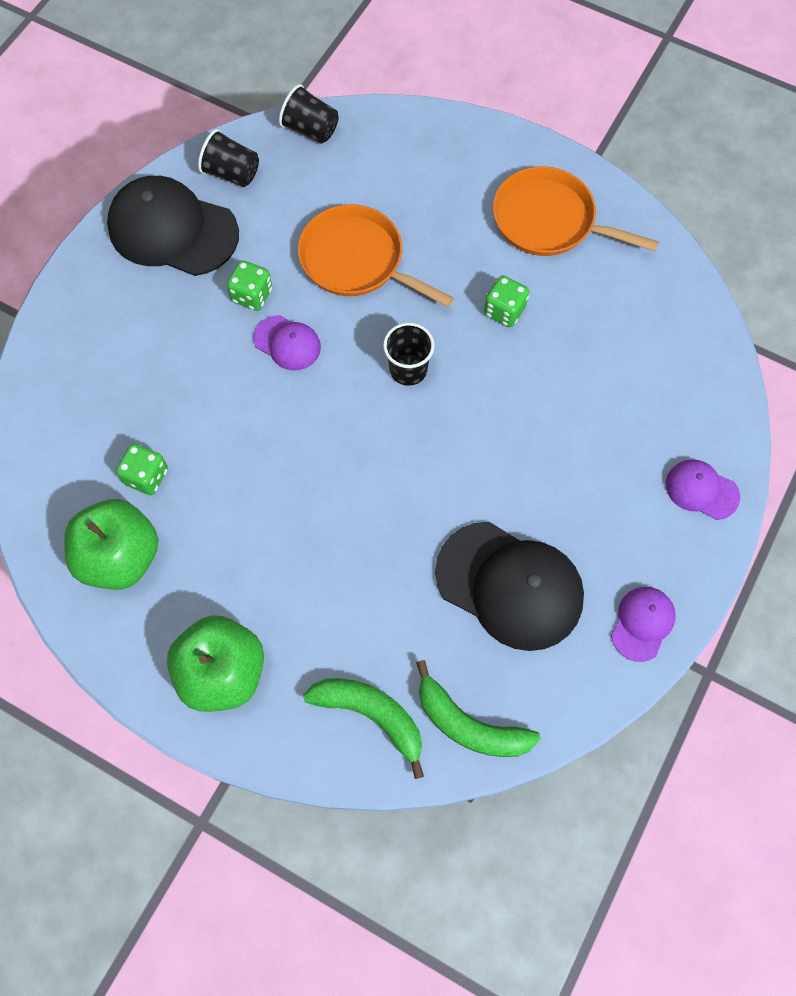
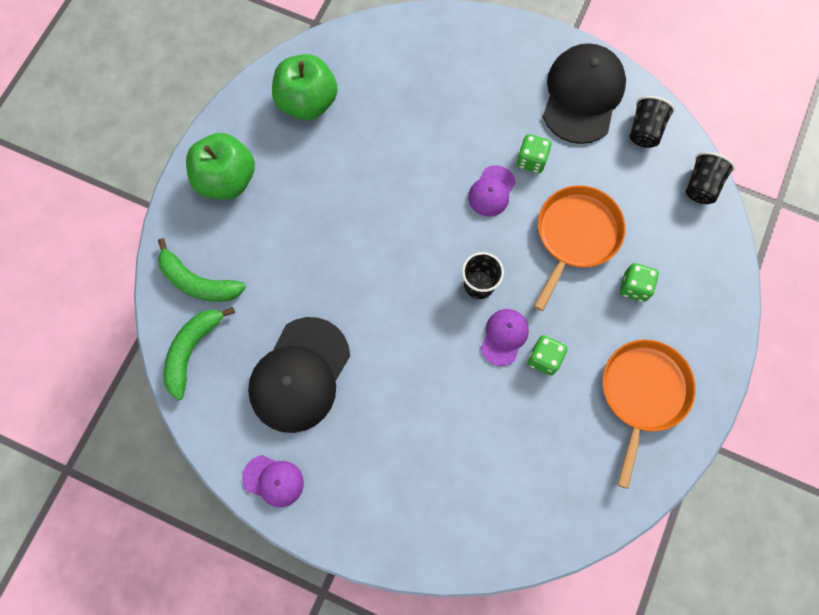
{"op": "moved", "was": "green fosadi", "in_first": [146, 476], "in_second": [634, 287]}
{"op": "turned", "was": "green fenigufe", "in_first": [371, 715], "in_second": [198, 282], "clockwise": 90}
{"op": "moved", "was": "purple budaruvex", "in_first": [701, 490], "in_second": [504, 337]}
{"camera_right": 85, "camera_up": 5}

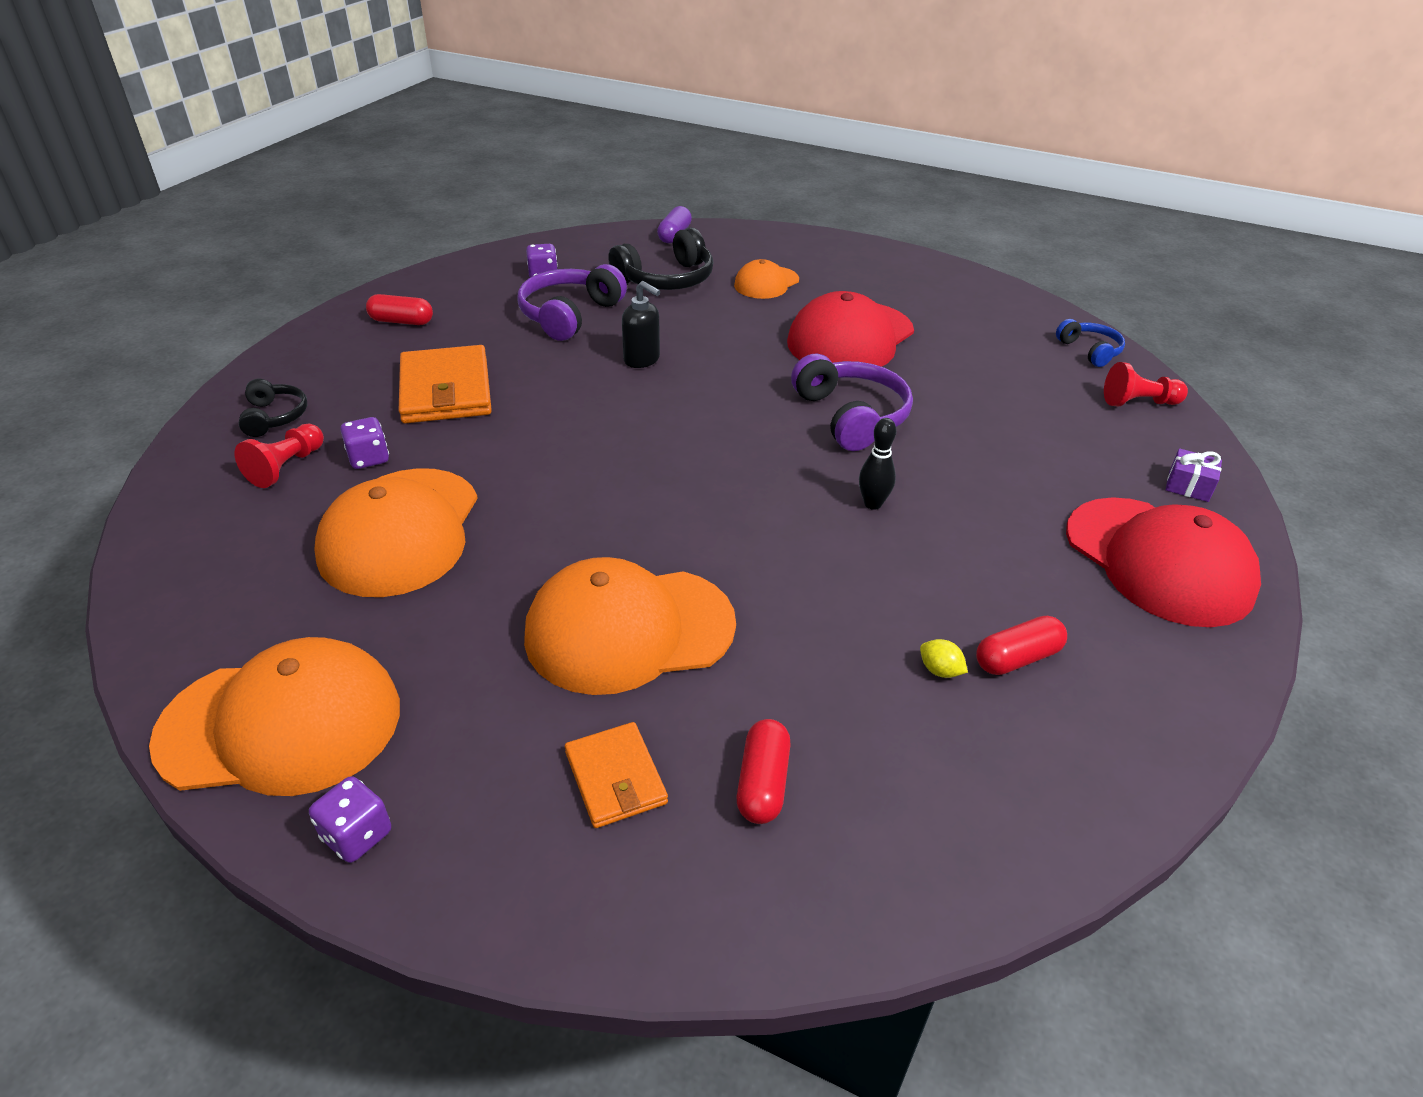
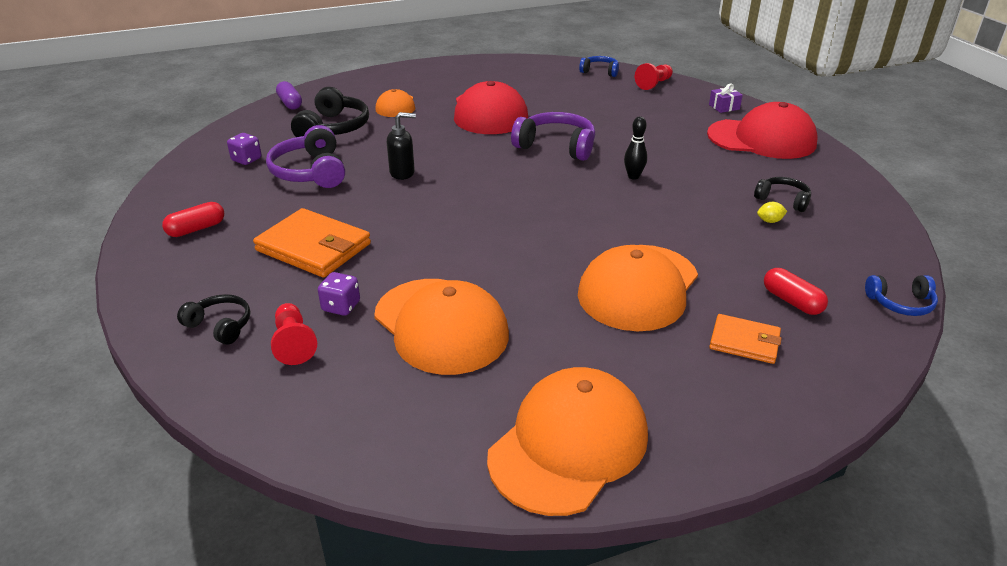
{"op": "removed", "was": "purple fosadi", "in_first": [357, 835]}
{"op": "replaced", "was": "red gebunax", "now": "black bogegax", "in_first": [1017, 658], "in_second": [783, 200]}
{"op": "added", "now": "blue bogegax", "in_second": [900, 303]}
{"camera_right": -45, "camera_up": -5}

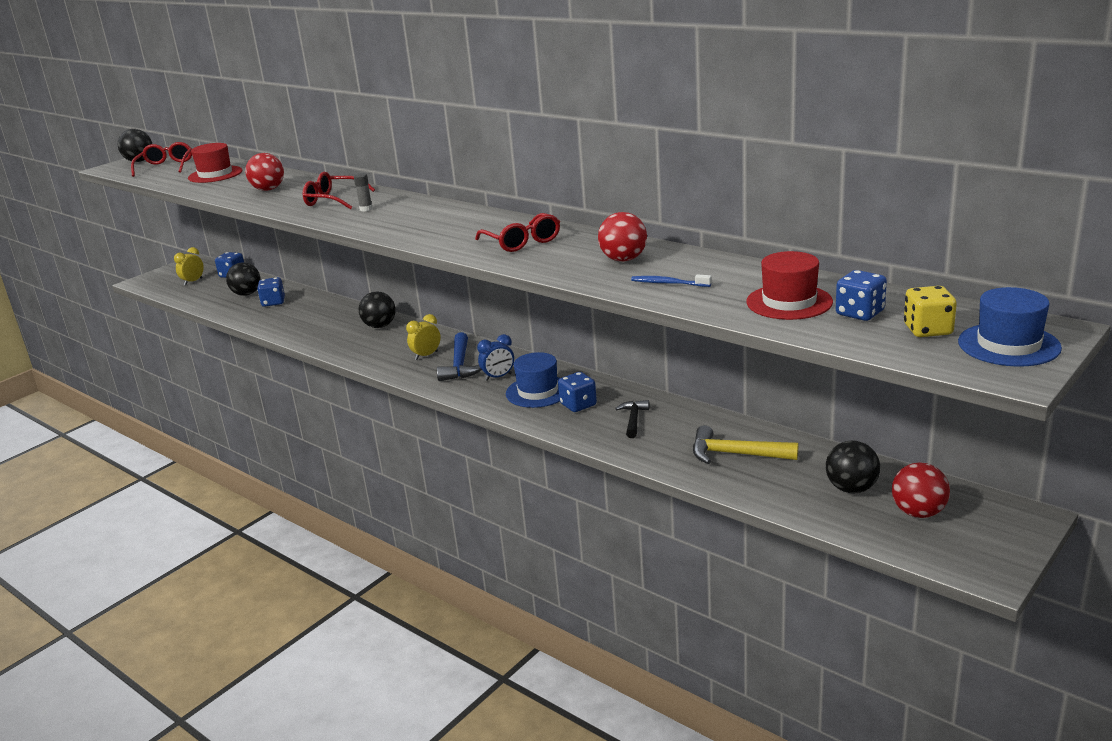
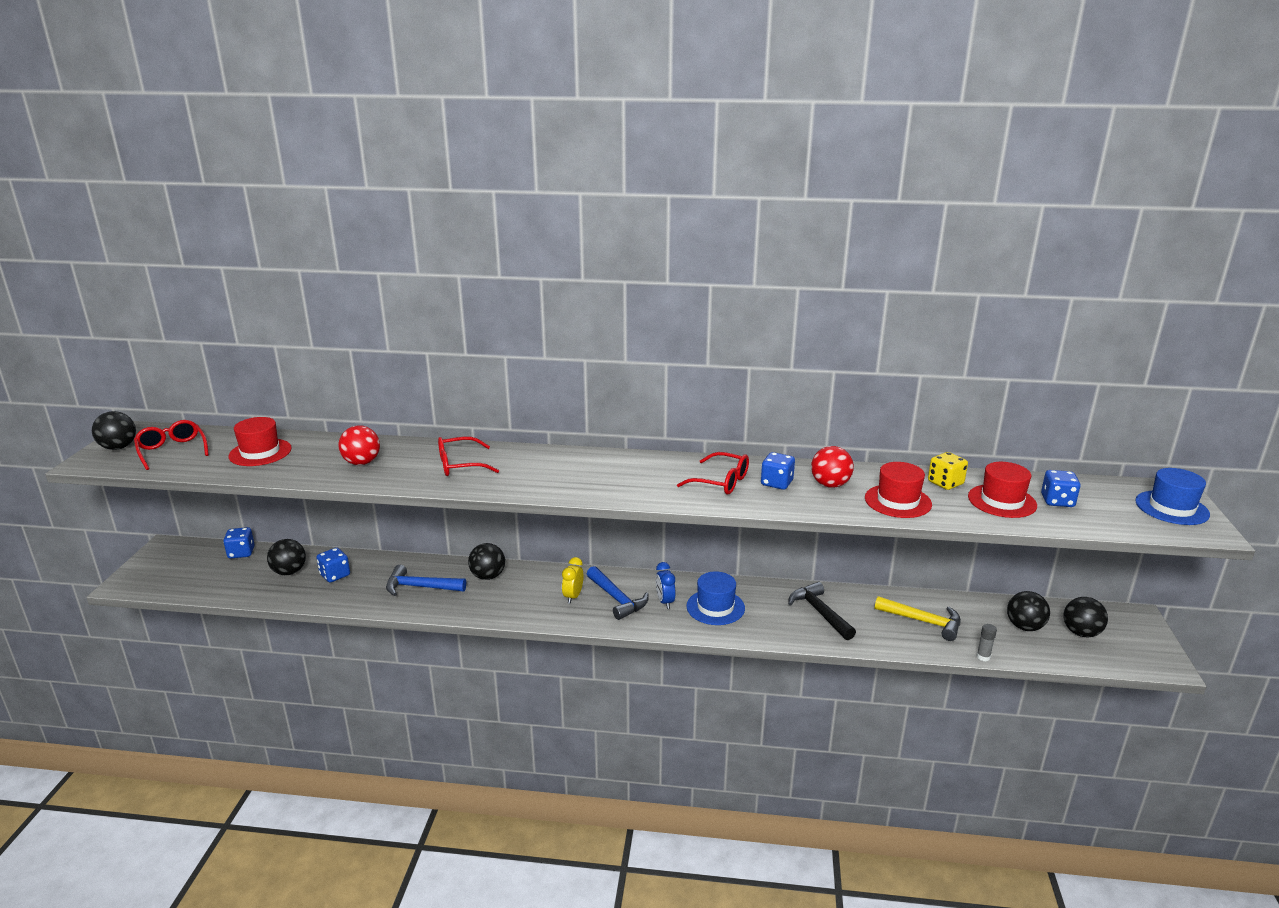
{"op": "removed", "was": "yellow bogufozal", "in_first": [193, 282]}
{"op": "moved", "was": "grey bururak", "in_first": [366, 209], "in_second": [983, 657]}
{"op": "turned", "was": "blue bogufozal", "in_first": [498, 377], "in_second": [665, 602], "clockwise": 135}
{"op": "moved", "was": "blue fosadi", "in_first": [578, 405], "in_second": [776, 483]}
{"op": "resized", "was": "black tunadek", "in_first": [633, 419], "in_second": [819, 612], "ratio": 1.56}
{"op": "replaced", "was": "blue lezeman", "now": "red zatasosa", "in_first": [668, 283], "in_second": [898, 501]}
{"op": "turned", "was": "yellow tunadek", "in_first": [735, 454], "in_second": [923, 621], "clockwise": -135}
{"op": "recoloured", "was": "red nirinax", "now": "black nirinax", "in_first": [918, 512], "in_second": [1081, 633]}
{"op": "moved", "was": "yellow fosadi", "in_first": [928, 330], "in_second": [945, 483]}
{"op": "added", "now": "blue tunadek", "in_second": [420, 587]}
{"camera_right": -35, "camera_up": 0}

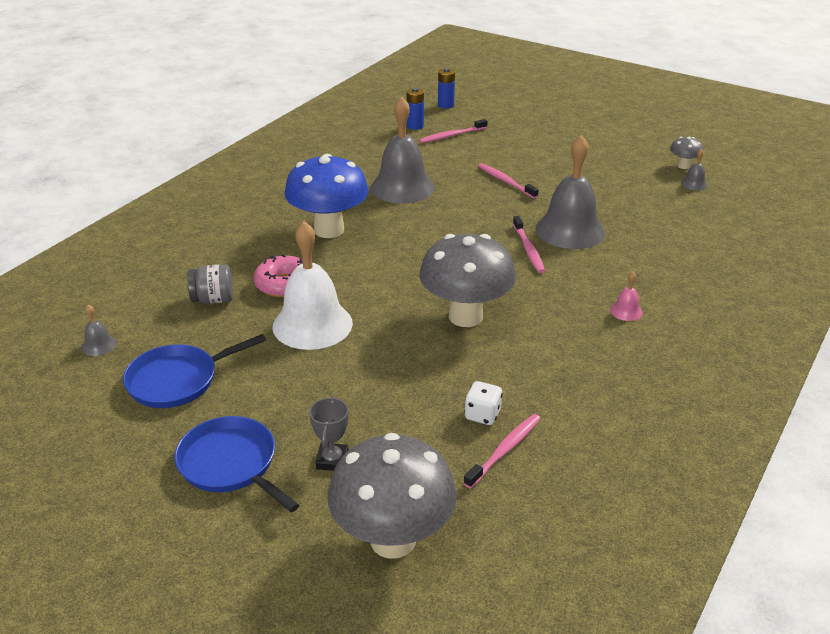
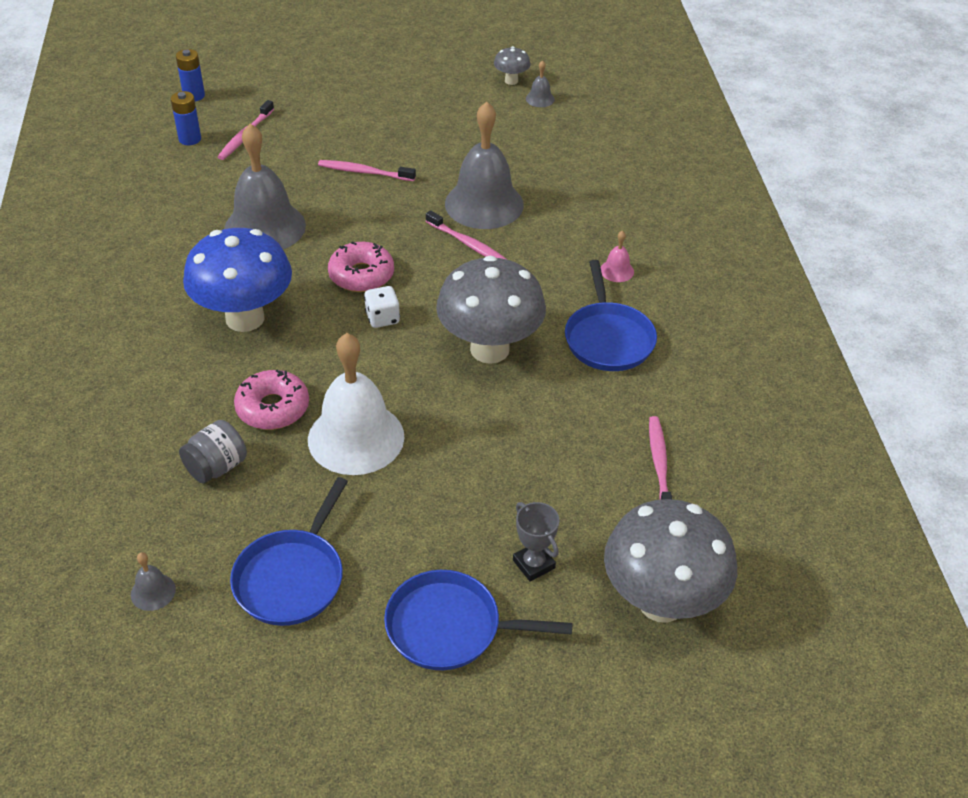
{"op": "moved", "was": "white fosadi", "in_first": [482, 415], "in_second": [382, 318]}
{"op": "added", "now": "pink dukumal", "in_second": [361, 275]}
{"op": "added", "now": "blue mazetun", "in_second": [608, 339]}
{"camera_right": -40, "camera_up": 10}

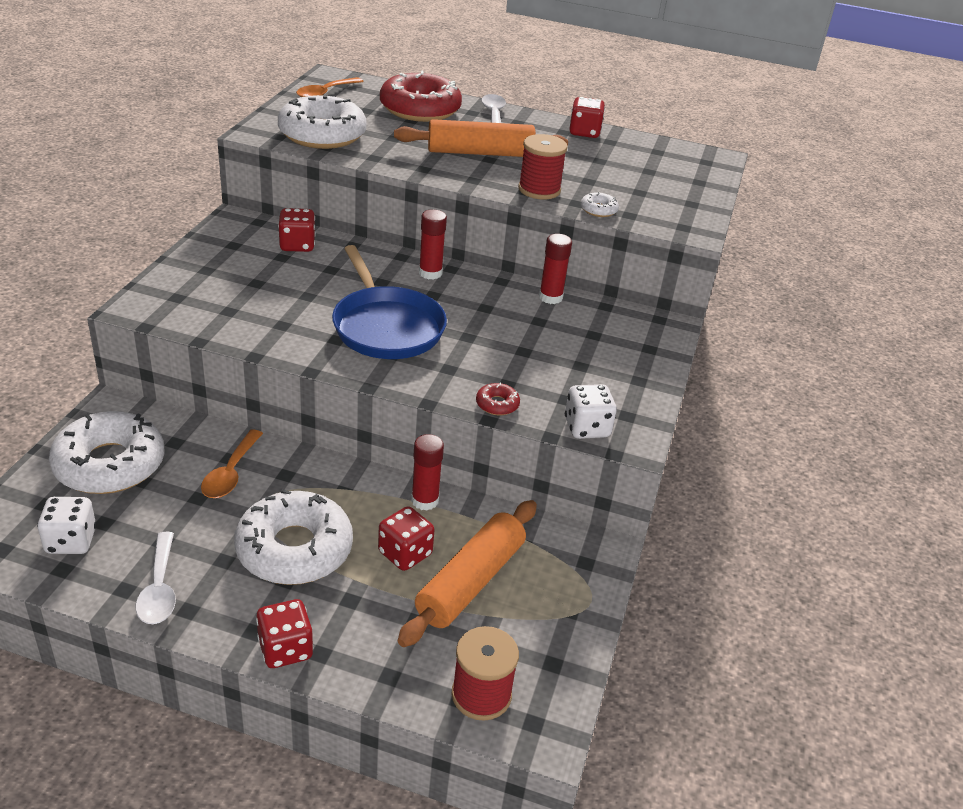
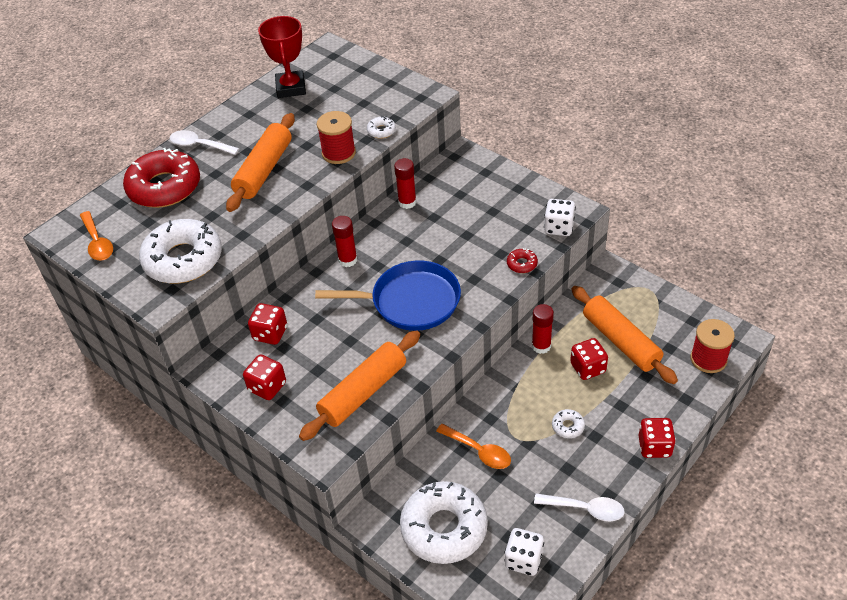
{"op": "resized", "was": "white dukumal", "in_first": [294, 549], "in_second": [568, 426], "ratio": 0.4}
{"op": "moved", "was": "red fosadi", "in_first": [584, 132], "in_second": [267, 387]}
{"op": "added", "now": "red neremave", "in_second": [291, 88]}
{"op": "added", "now": "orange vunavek", "in_second": [363, 392]}
{"camera_right": -60, "camera_up": 10}

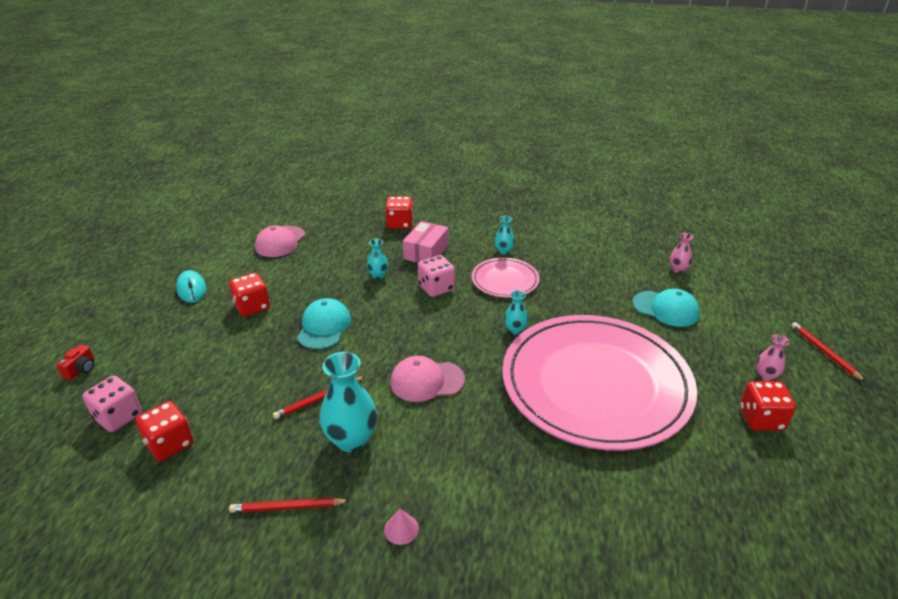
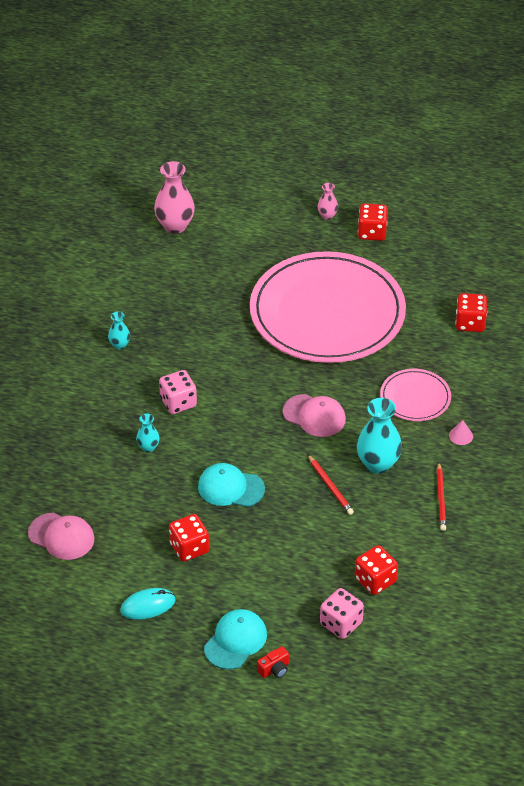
{"op": "turned", "was": "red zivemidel", "in_first": [81, 369], "in_second": [274, 669], "clockwise": 120}
{"op": "moved", "was": "red fosadi", "in_first": [400, 224], "in_second": [470, 323]}
{"op": "turned", "was": "pink budaruvex", "in_first": [427, 381], "in_second": [314, 416], "clockwise": -60}
{"op": "removed", "was": "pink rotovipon", "in_first": [426, 252]}
{"op": "moved", "was": "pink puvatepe", "in_first": [505, 280], "in_second": [415, 397]}
{"op": "removed", "was": "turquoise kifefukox", "in_first": [515, 330]}
{"op": "moved", "was": "turquoise budaruvex", "in_first": [665, 309], "in_second": [235, 641]}
{"op": "resized", "was": "pink kifefukox", "in_first": [678, 269], "in_second": [175, 226], "ratio": 1.93}
{"op": "removed", "was": "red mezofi", "in_first": [824, 352]}
{"camera_right": -85, "camera_up": 10}

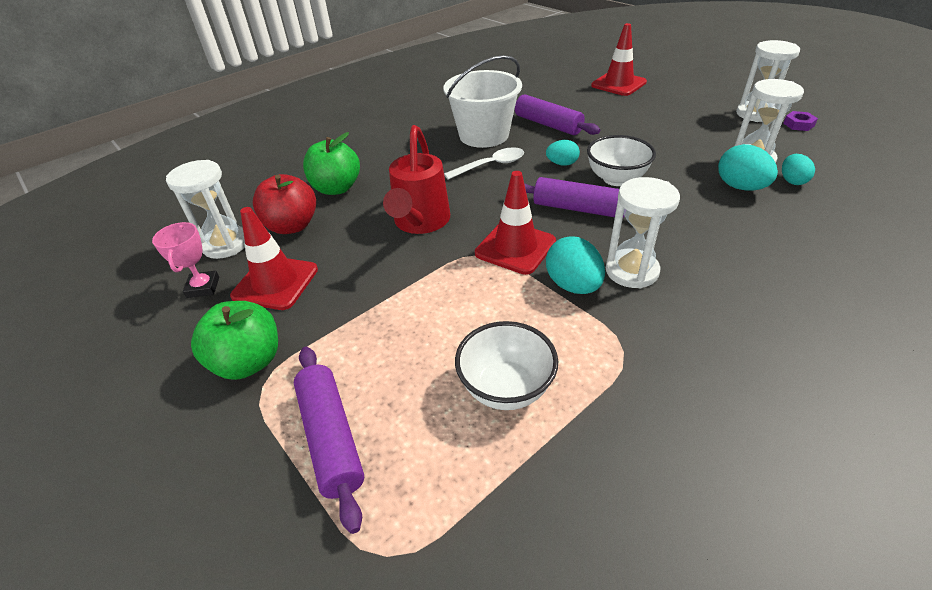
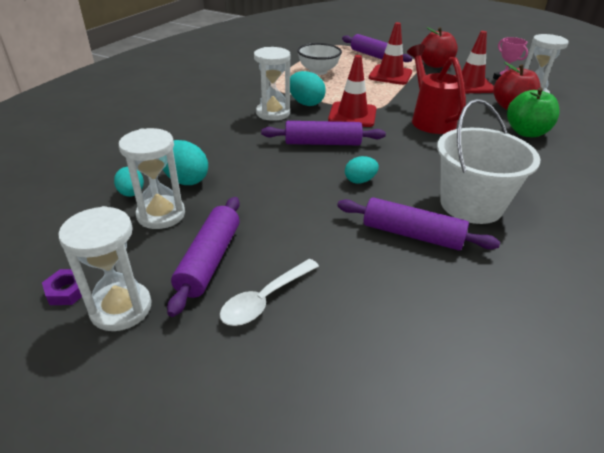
{"op": "recoloured", "was": "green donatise", "now": "red donatise", "in_first": [248, 362], "in_second": [435, 65]}
{"op": "moved", "was": "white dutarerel", "in_first": [491, 165], "in_second": [265, 299]}
{"op": "removed", "was": "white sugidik", "in_first": [616, 179]}
{"op": "moved", "was": "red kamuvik", "in_first": [618, 84], "in_second": [390, 75]}
{"op": "added", "now": "purple vunavek", "in_second": [209, 260]}
{"camera_right": 155, "camera_up": -5}

